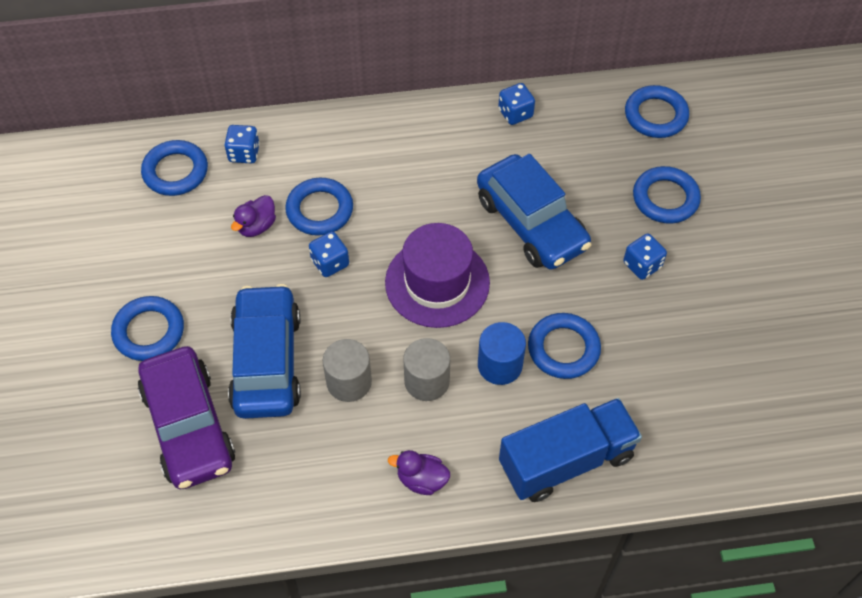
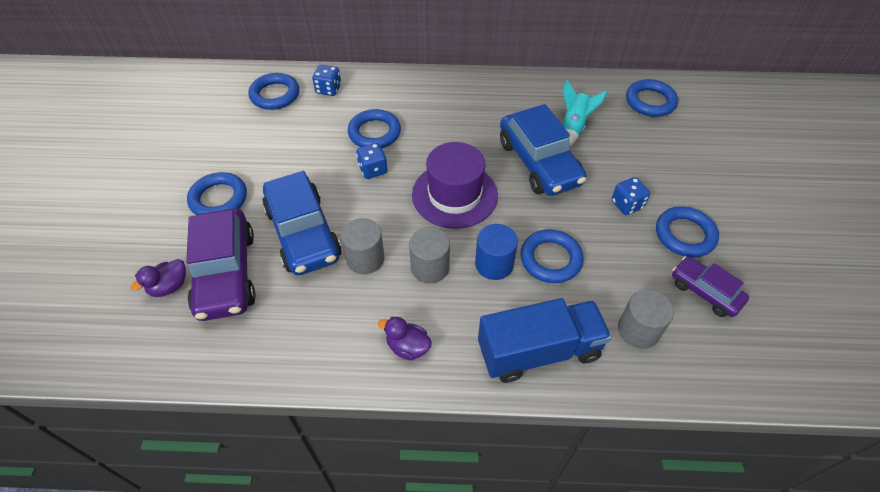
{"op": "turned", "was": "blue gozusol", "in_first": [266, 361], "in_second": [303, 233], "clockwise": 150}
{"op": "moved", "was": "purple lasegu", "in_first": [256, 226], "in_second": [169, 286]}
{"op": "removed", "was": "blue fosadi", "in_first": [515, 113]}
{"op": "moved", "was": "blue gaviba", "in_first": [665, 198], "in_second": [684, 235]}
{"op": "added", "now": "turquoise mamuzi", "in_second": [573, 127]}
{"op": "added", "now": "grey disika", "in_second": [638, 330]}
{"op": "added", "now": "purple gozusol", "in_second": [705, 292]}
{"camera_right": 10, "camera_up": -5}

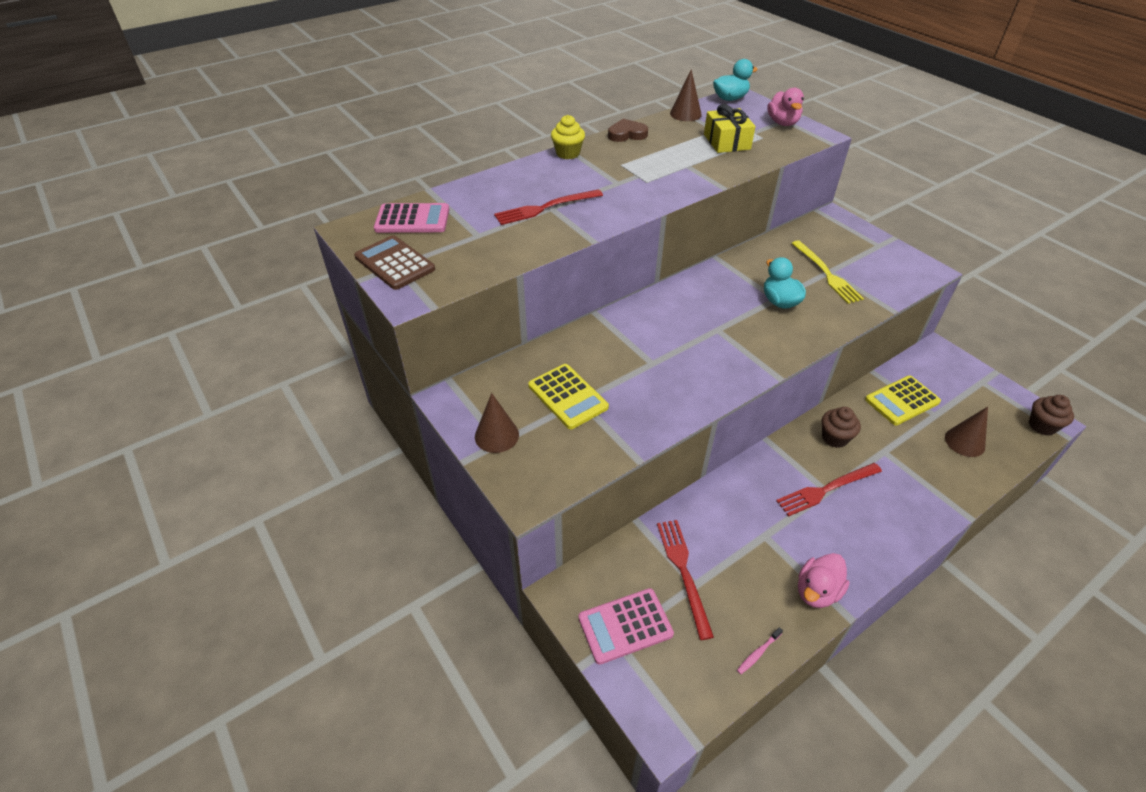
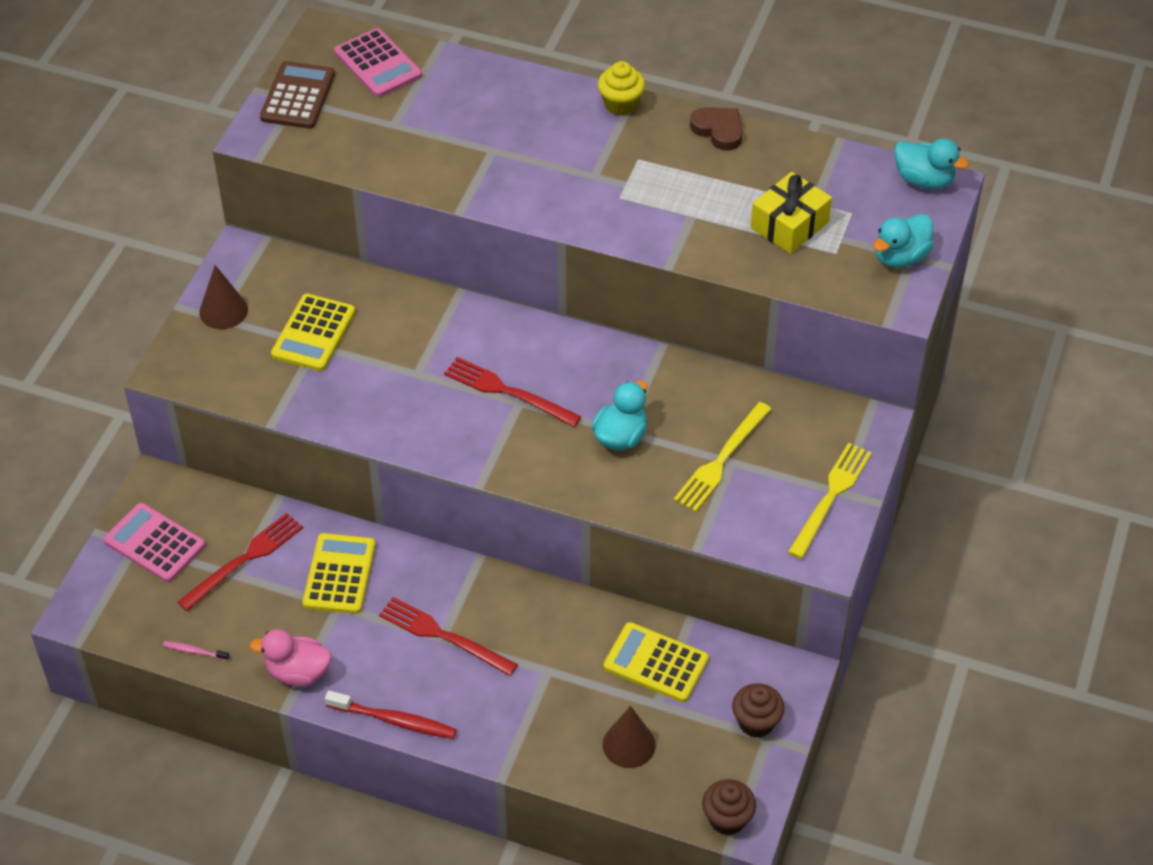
{"op": "moved", "was": "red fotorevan", "in_first": [545, 208], "in_second": [508, 392]}
{"op": "removed", "was": "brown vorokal", "in_first": [685, 114]}
{"op": "recoloured", "was": "pink lasegu", "now": "turquoise lasegu", "in_first": [782, 123], "in_second": [900, 257]}
{"op": "moved", "was": "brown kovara", "in_first": [834, 438], "in_second": [756, 722]}
{"op": "added", "now": "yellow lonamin", "in_second": [339, 574]}
{"op": "added", "now": "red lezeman", "in_second": [394, 720]}
{"op": "added", "now": "yellow fotorevan", "in_second": [831, 497]}
{"camera_right": 55, "camera_up": 5}

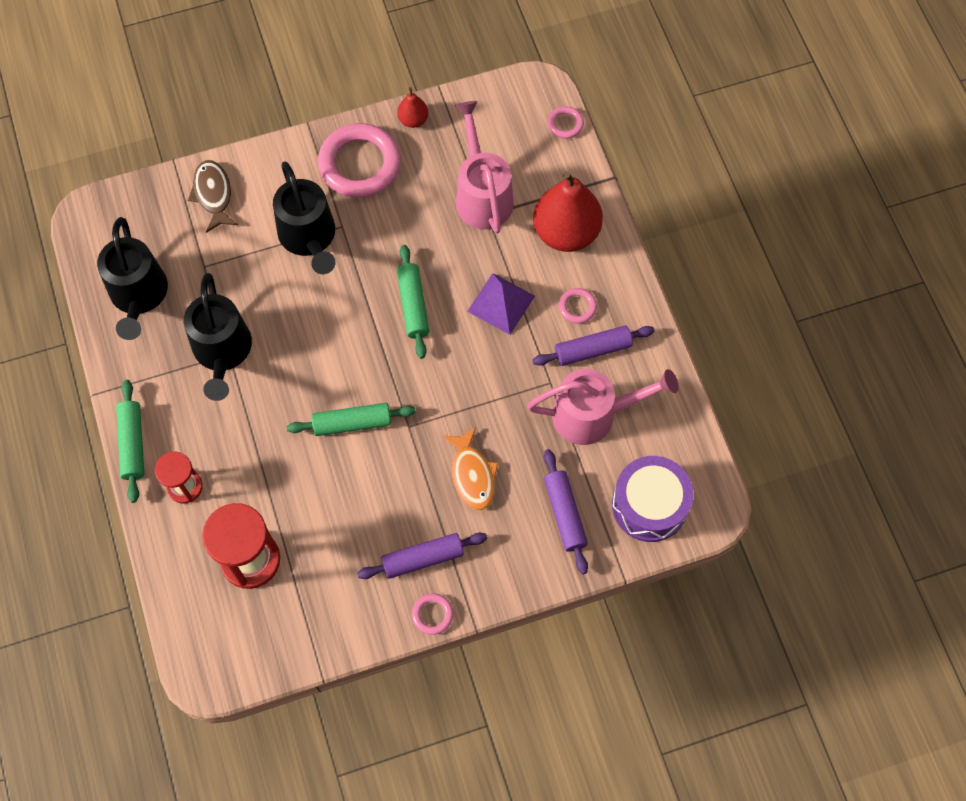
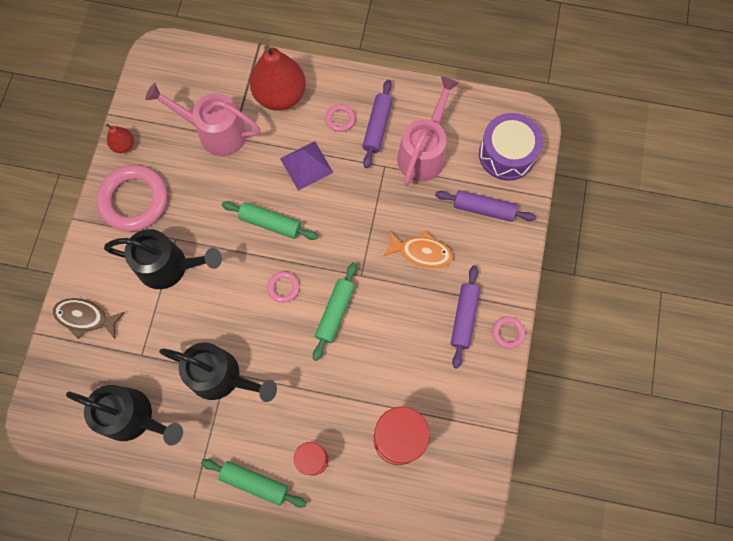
{"op": "moved", "was": "pink gaviba", "in_first": [565, 124], "in_second": [283, 287]}
{"camera_right": -60, "camera_up": 5}

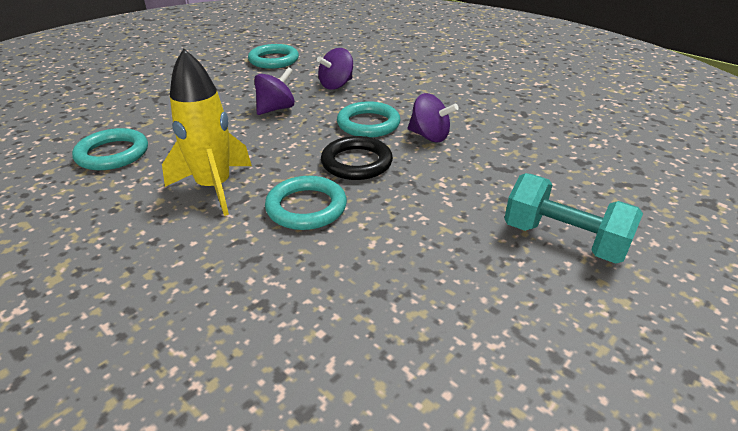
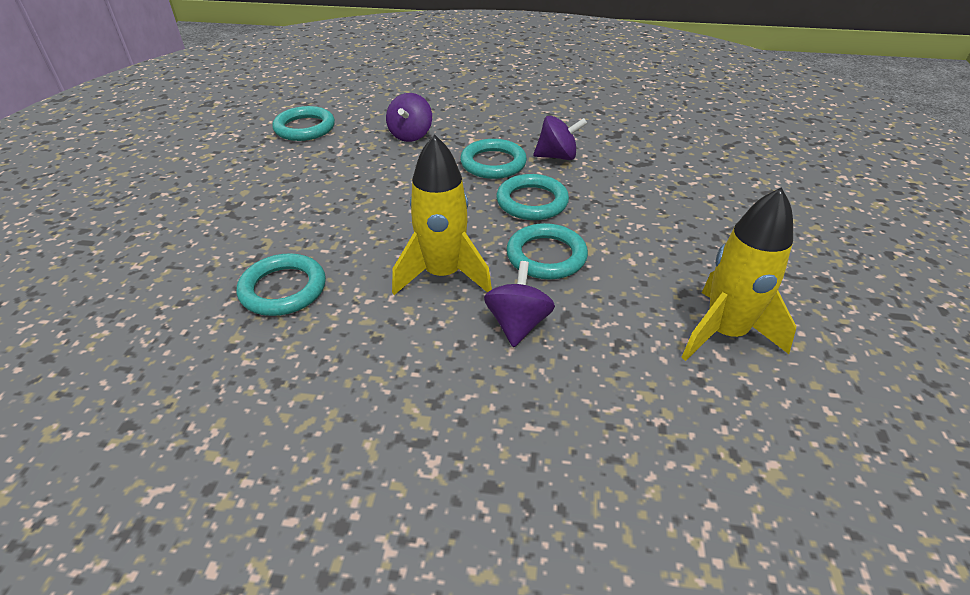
{"op": "moved", "was": "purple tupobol", "in_first": [276, 109], "in_second": [518, 324]}
{"op": "recoloured", "was": "black gaviba", "now": "turquoise gaviba", "in_first": [356, 162], "in_second": [532, 202]}
{"op": "removed", "was": "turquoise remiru", "in_first": [563, 240]}
{"op": "added", "now": "yellow mamuzi", "in_second": [724, 333]}
{"camera_right": -35, "camera_up": 5}

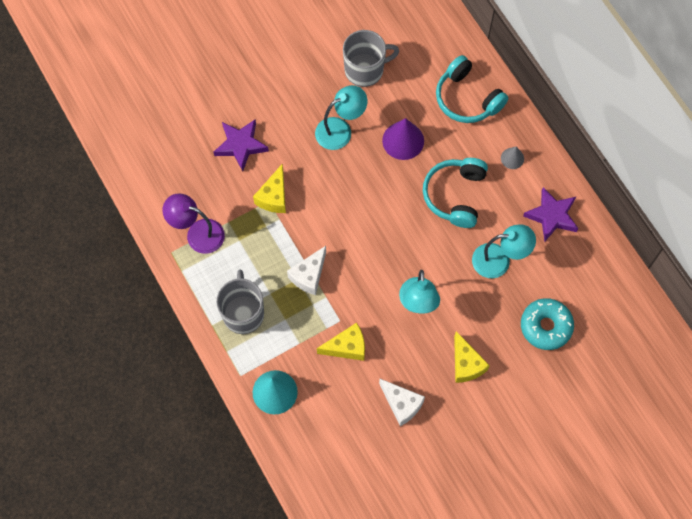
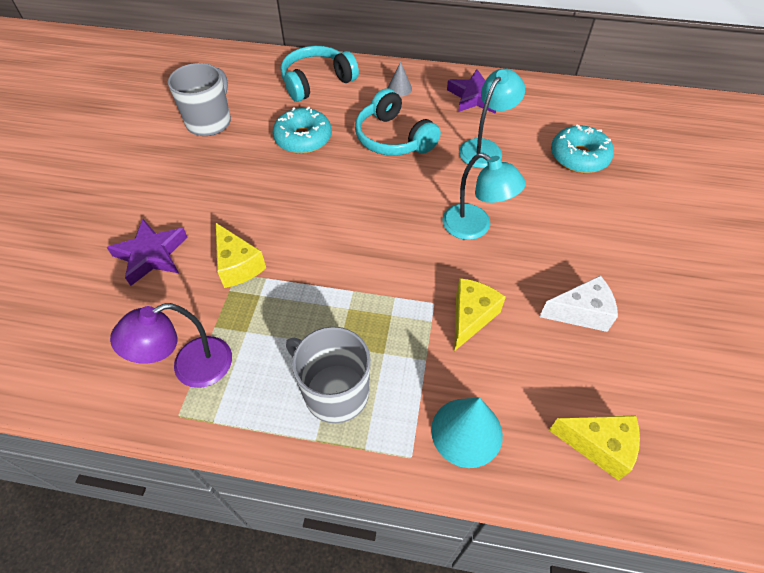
{"op": "removed", "was": "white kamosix", "in_first": [309, 276]}
{"op": "removed", "was": "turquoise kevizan", "in_first": [340, 130]}
{"op": "replaced", "was": "purple vorokal", "now": "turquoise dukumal", "in_first": [403, 140], "in_second": [303, 138]}
{"op": "turned", "was": "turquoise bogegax", "in_first": [467, 98], "in_second": [317, 82], "clockwise": 150}
{"op": "moved", "was": "yellow kamosix", "in_first": [466, 364], "in_second": [598, 446]}
{"camera_right": -50, "camera_up": -15}

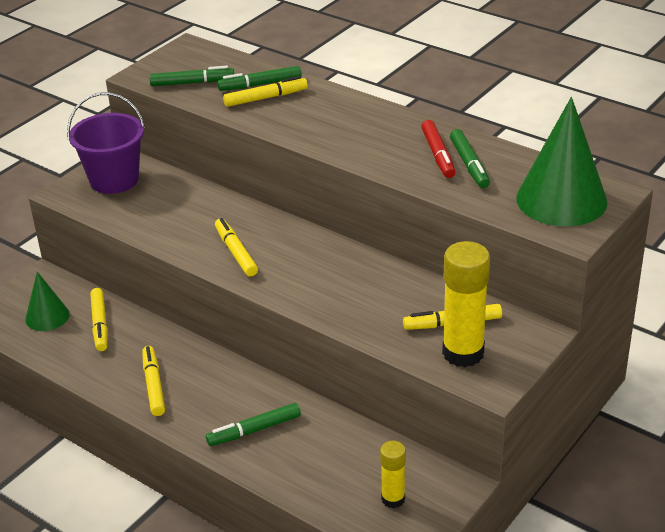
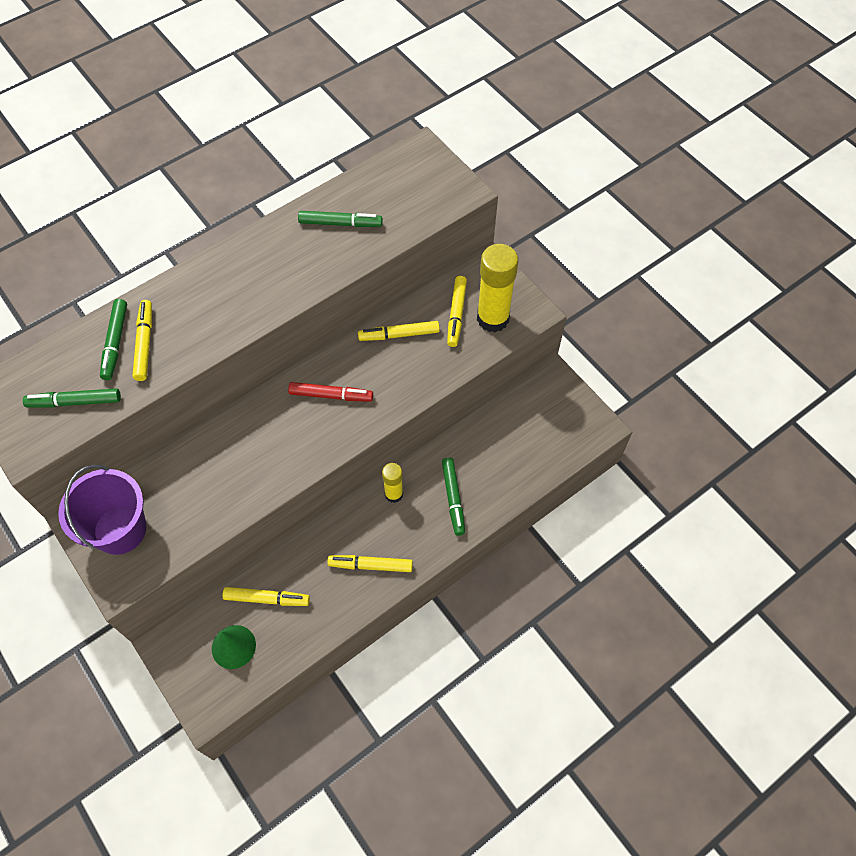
{"op": "turned", "was": "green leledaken", "in_first": [192, 83], "in_second": [75, 402], "clockwise": -105}
{"op": "moved", "was": "yellow leledaken", "in_first": [236, 252], "in_second": [399, 335]}
{"op": "moved", "was": "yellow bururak", "in_first": [393, 499], "in_second": [394, 494]}
{"op": "moved", "was": "red leledaken", "in_first": [438, 155], "in_second": [331, 395]}
{"op": "removed", "was": "green vorokal", "in_first": [561, 200]}
{"camera_right": -75, "camera_up": 25}

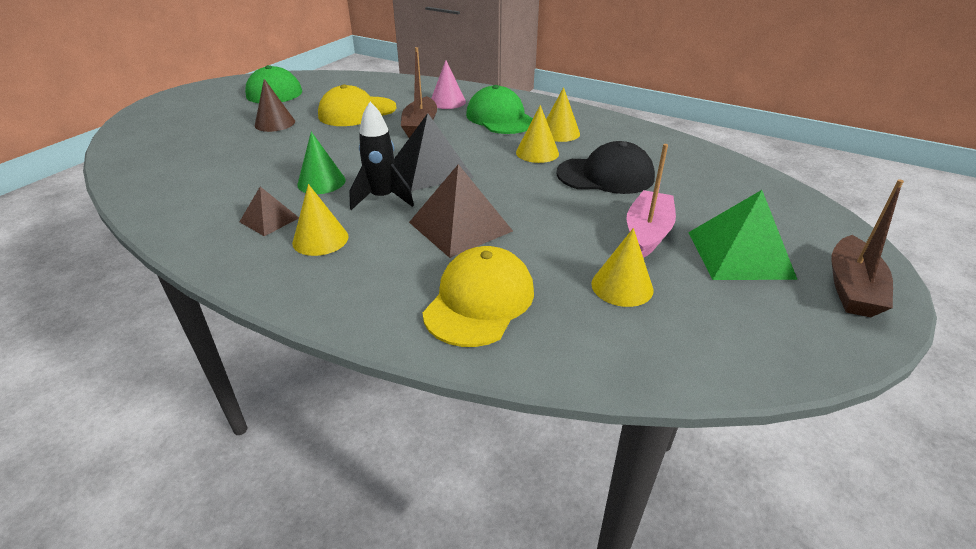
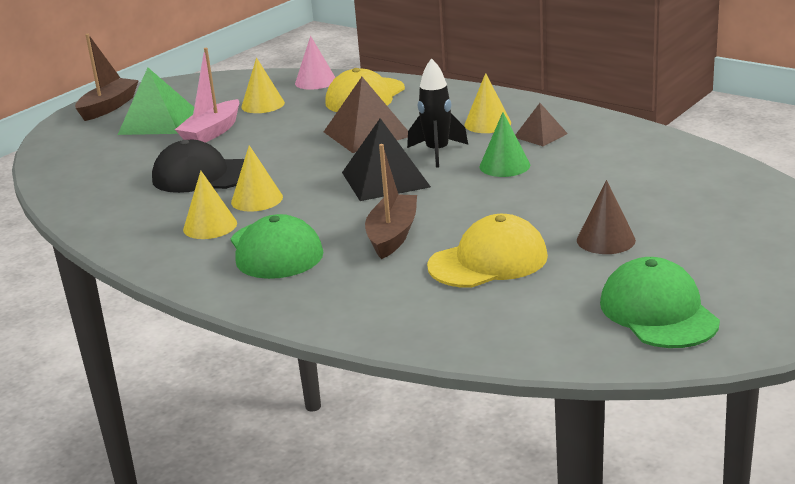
{"op": "moved", "was": "pink vorokal", "in_first": [447, 102], "in_second": [315, 81]}
{"camera_right": -170, "camera_up": -10}

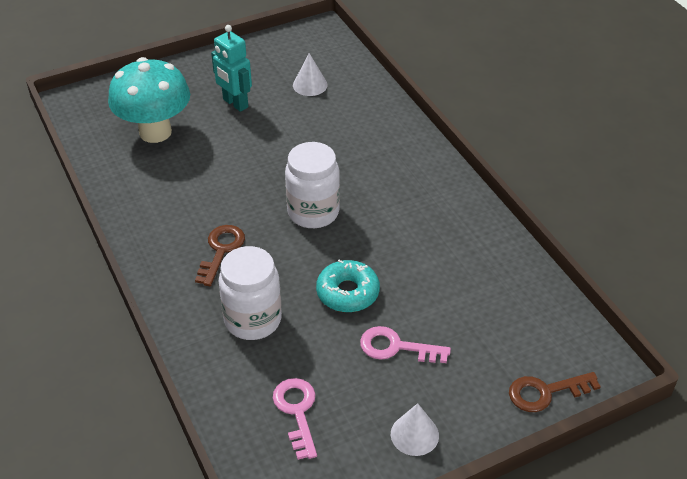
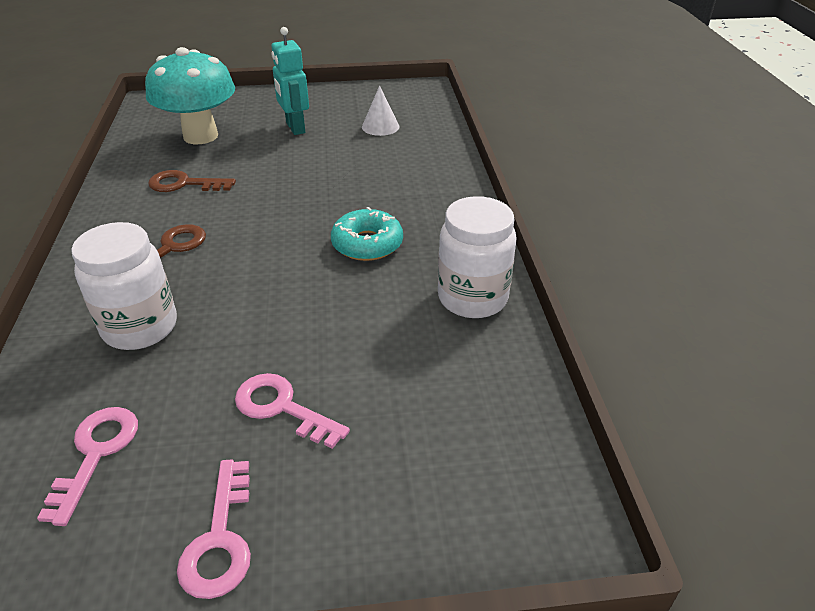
{"op": "moved", "was": "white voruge", "in_first": [313, 212], "in_second": [472, 298]}
{"op": "moved", "was": "turquoise dukumal", "in_first": [347, 292], "in_second": [367, 244]}
{"op": "replaced", "was": "white vorokal", "now": "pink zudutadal", "in_first": [414, 434], "in_second": [220, 539]}
{"op": "moved", "was": "brown zudutadal", "in_first": [545, 392], "in_second": [184, 184]}
{"camera_right": 20, "camera_up": -5}

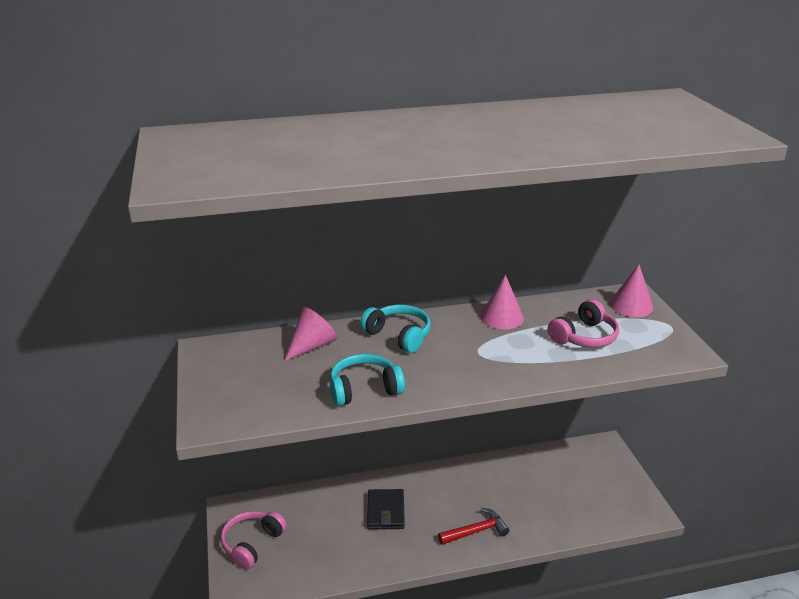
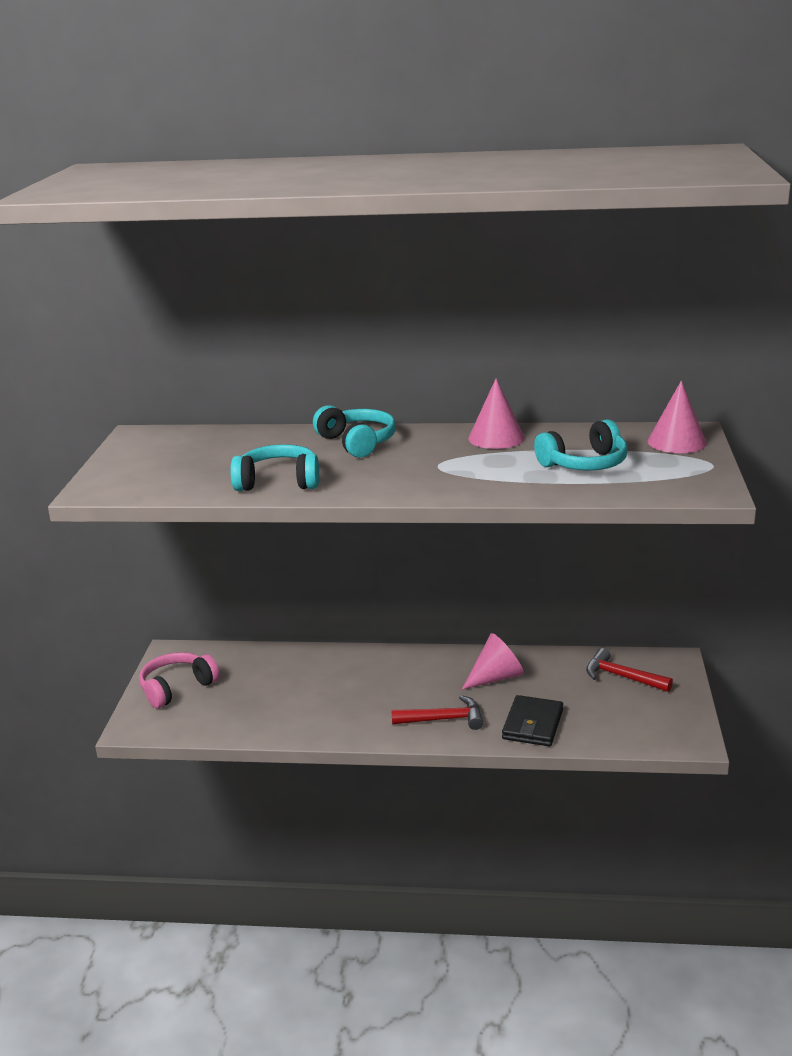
{"op": "moved", "was": "pink vorokal", "in_first": [312, 346], "in_second": [496, 677]}
{"op": "moved", "was": "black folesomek", "in_first": [385, 511], "in_second": [532, 724]}
{"op": "recoloured", "was": "pink bogegax", "now": "turquoise bogegax", "in_first": [584, 337], "in_second": [584, 464]}
{"op": "added", "now": "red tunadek", "in_second": [622, 677]}
{"camera_right": 20, "camera_up": -5}

